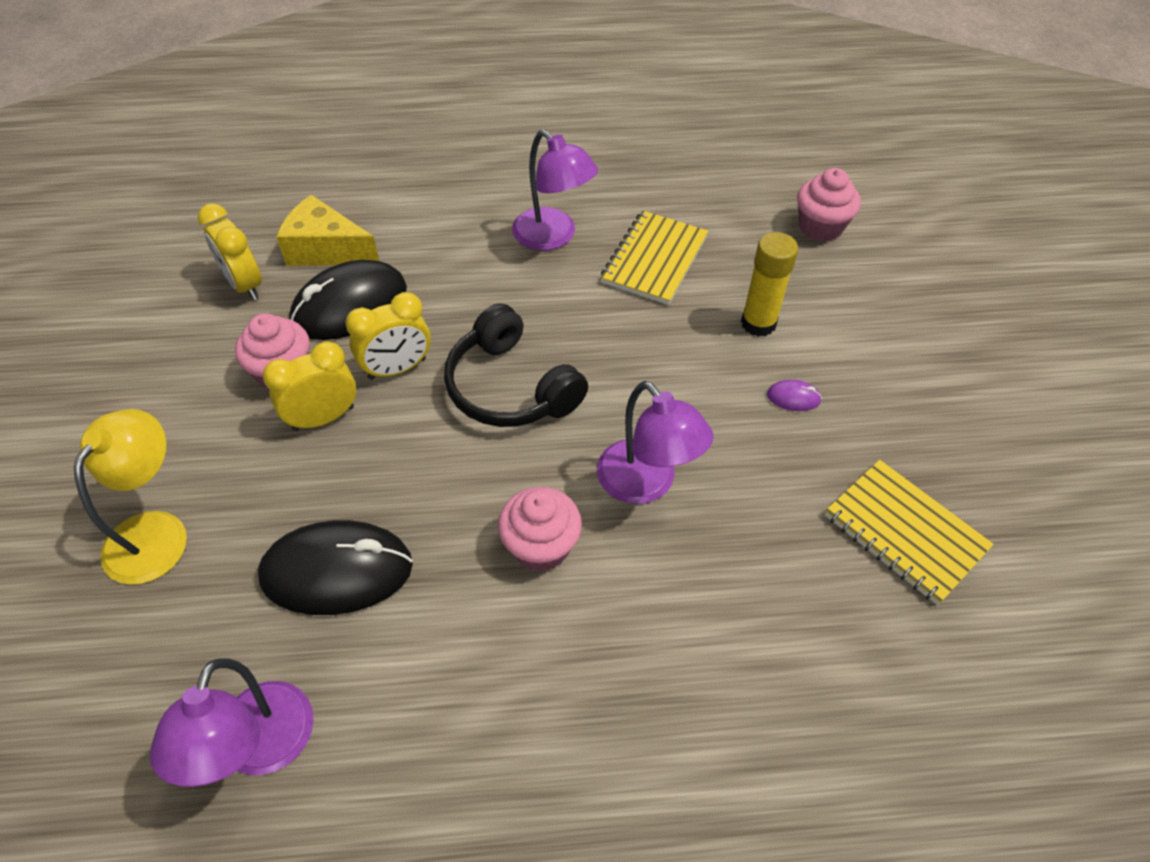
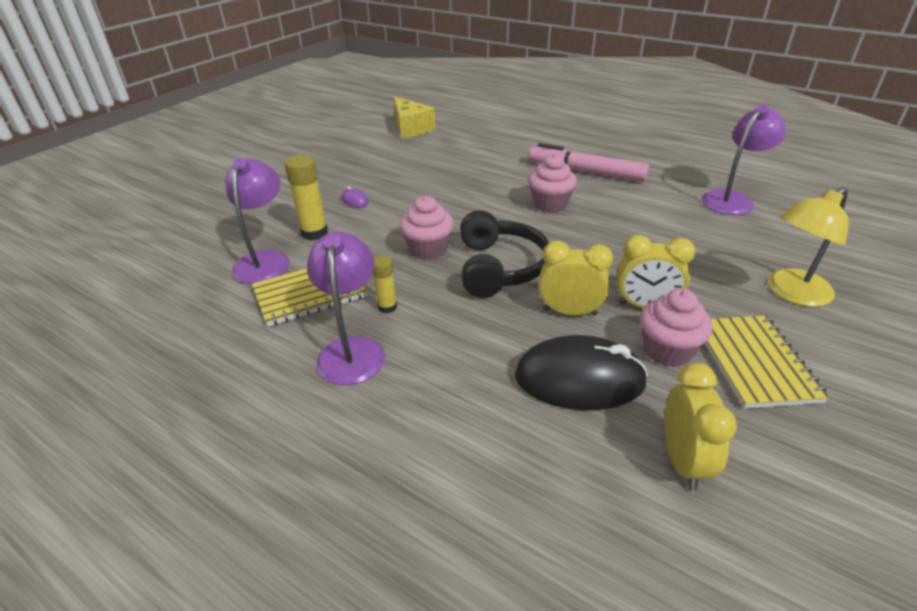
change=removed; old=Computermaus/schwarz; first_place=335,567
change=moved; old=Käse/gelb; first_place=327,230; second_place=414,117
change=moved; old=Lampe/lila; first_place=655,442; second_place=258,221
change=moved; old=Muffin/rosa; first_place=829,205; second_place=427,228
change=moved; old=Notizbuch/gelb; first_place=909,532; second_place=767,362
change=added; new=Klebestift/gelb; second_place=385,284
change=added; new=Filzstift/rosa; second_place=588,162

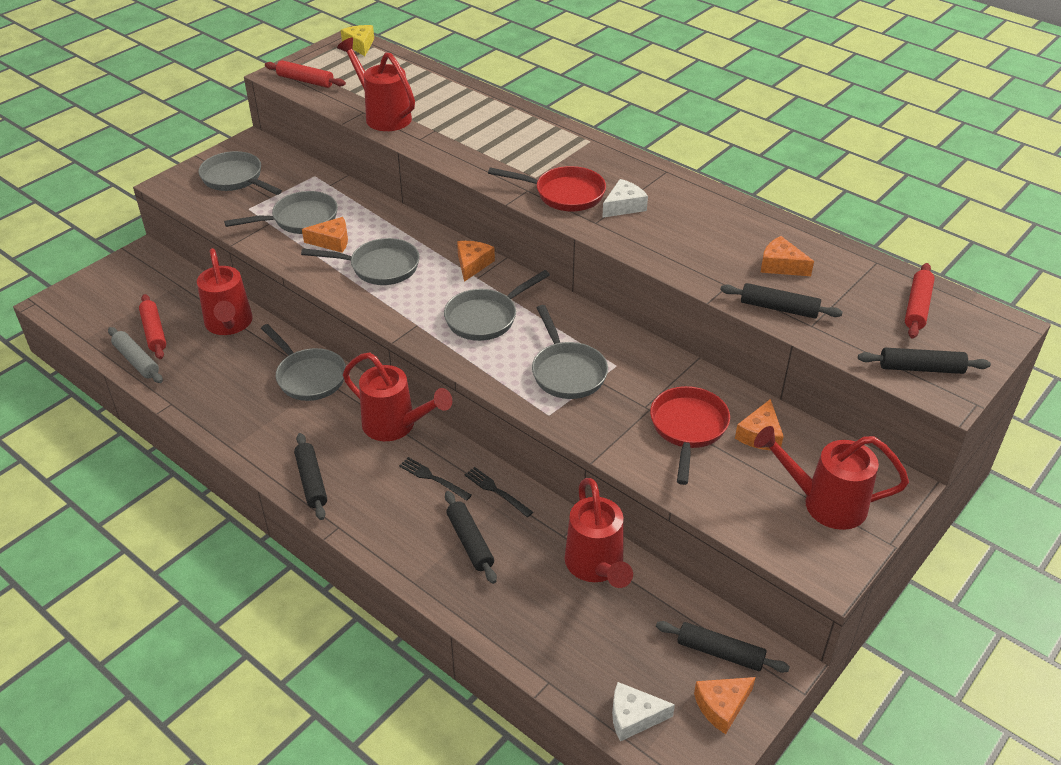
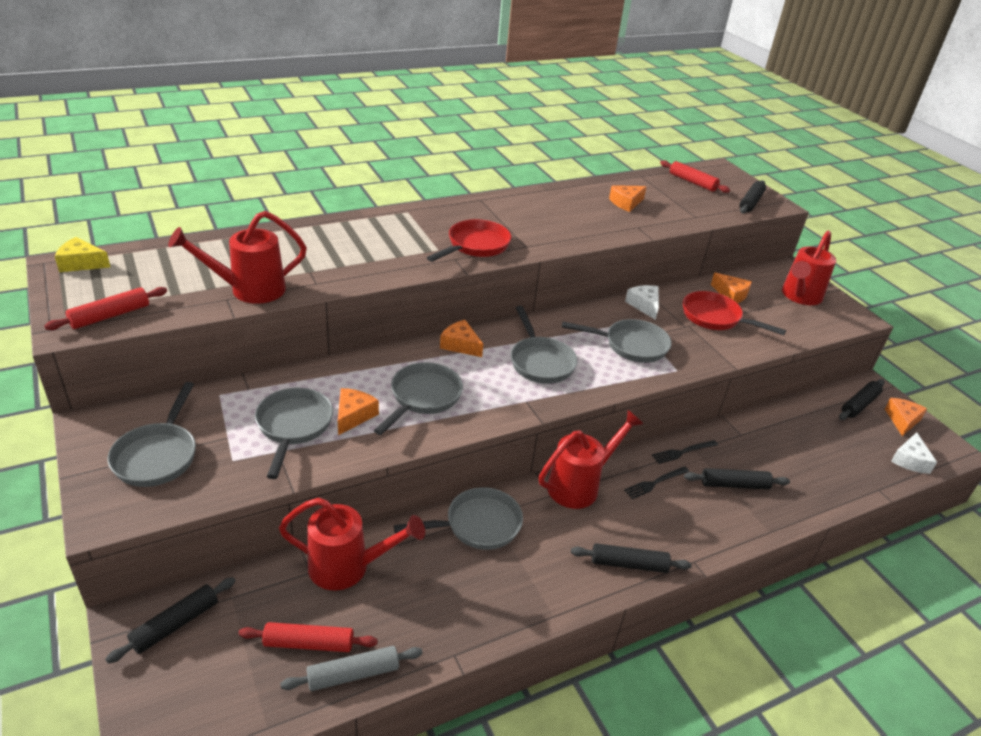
change=turned; old=Pfanne/grau; first_place=240,173; second_place=152,434; degrees=-60
change=removed; old=Gießkanne/rot; first_place=598,533
change=moved; old=Käse/weiß; first_place=625,198; second_place=642,302
change=turned; old=Käse/orange; first_place=725,705; second_place=906,417; degrees=-150
change=moved; old=Nudelholz/schwarz; first_place=781,301; second_place=170,620

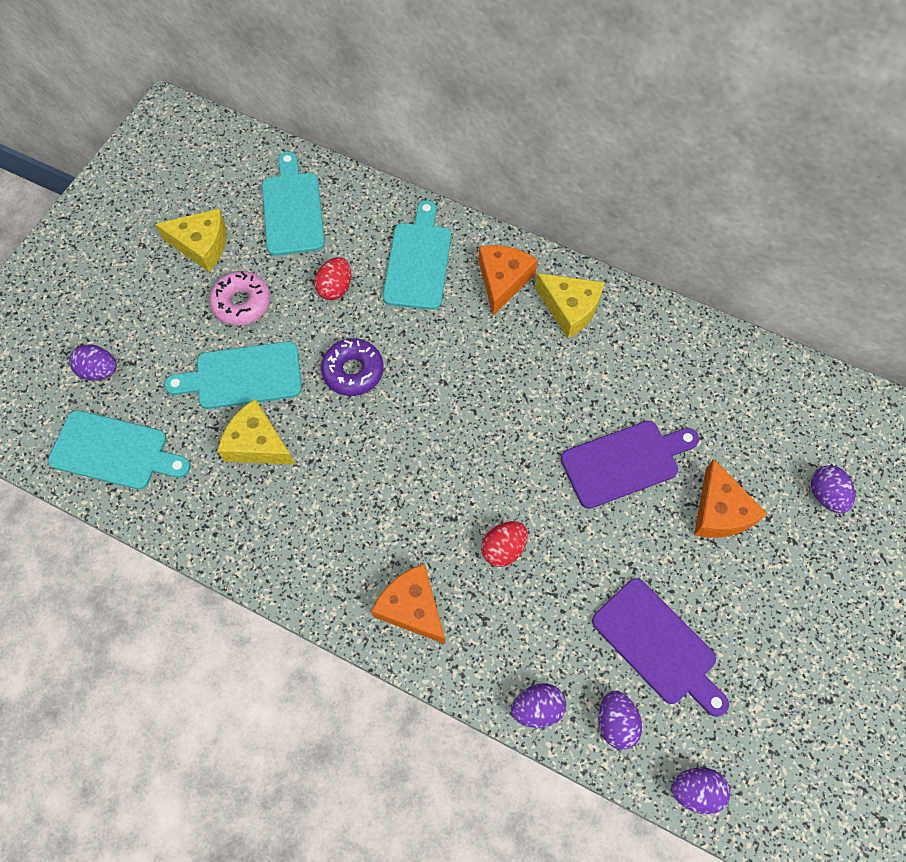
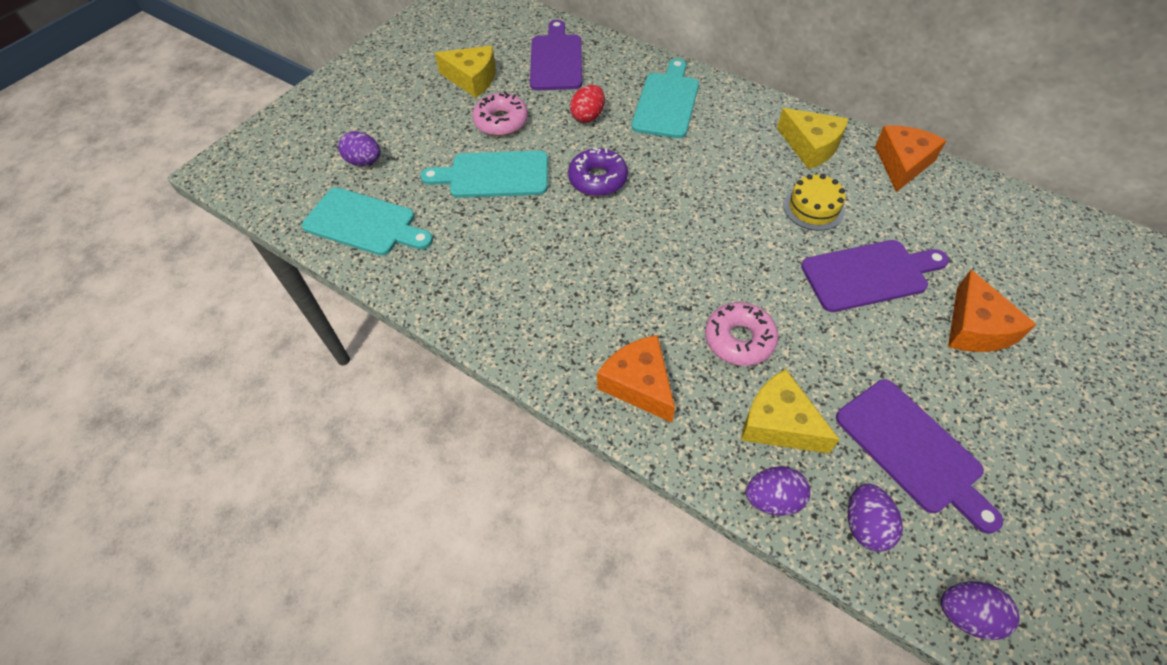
change=moved; old=Käse/gelb; first_place=256,432; second_place=790,411
change=recoloured; old=Schneidebrett/türkis; new=Schneidebrett/lila; first_place=293,204; second_place=556,55
change=moved; old=Käse/orange; first_place=508,280; second_place=911,159
change=replaced; old=Ei/rot; new=Donut/rosa; first_place=504,544; second_place=742,334
change=removed; old=Ei/lila; first_place=833,489
change=added; new=Kuchen/gelb; second_place=814,202

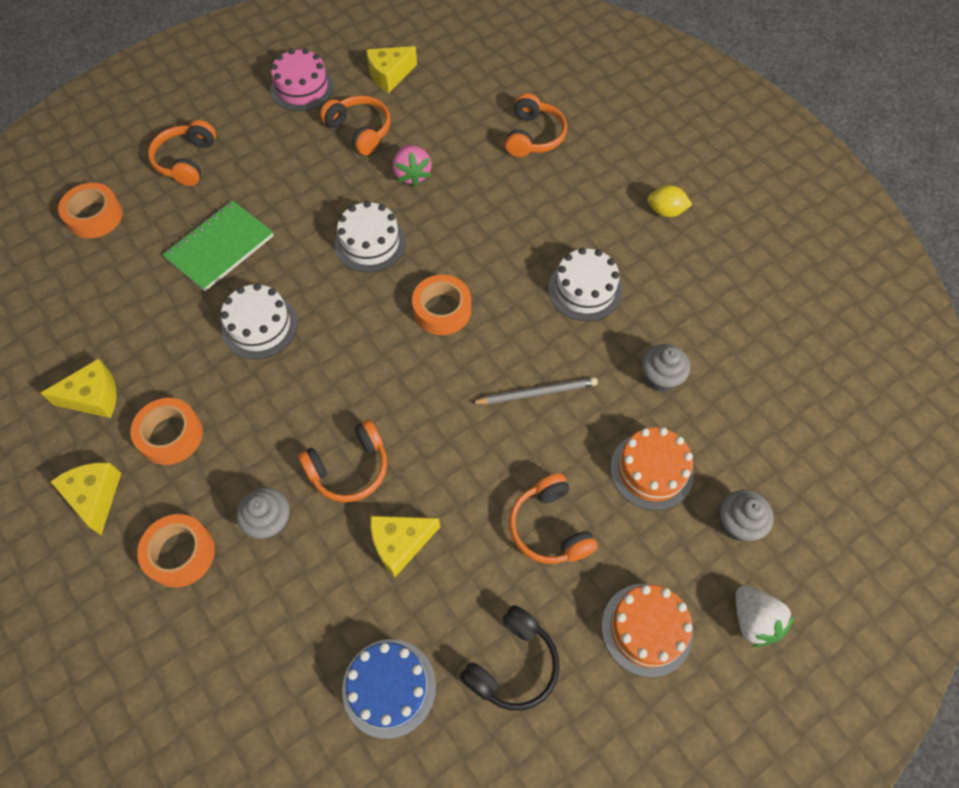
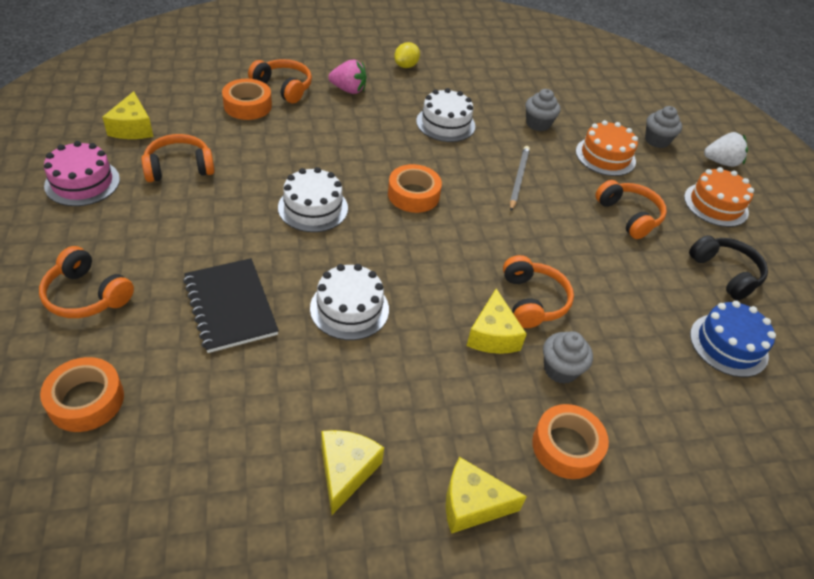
change=moved; old=Klebeband/orange; first_place=166,431; second_place=247,99
change=recoloured; old=Notizbuch/grün; new=Notizbuch/schwarz; first_place=218,245; second_place=231,305
change=moved; old=Käse/gelb; first_place=405,546; second_place=497,321
change=moved; old=Erdbeere/rosa; first_place=412,166; second_place=347,77
change=turned; old=Kopfhörer/orange; first_place=553,519; second_place=631,209; degrees=-120

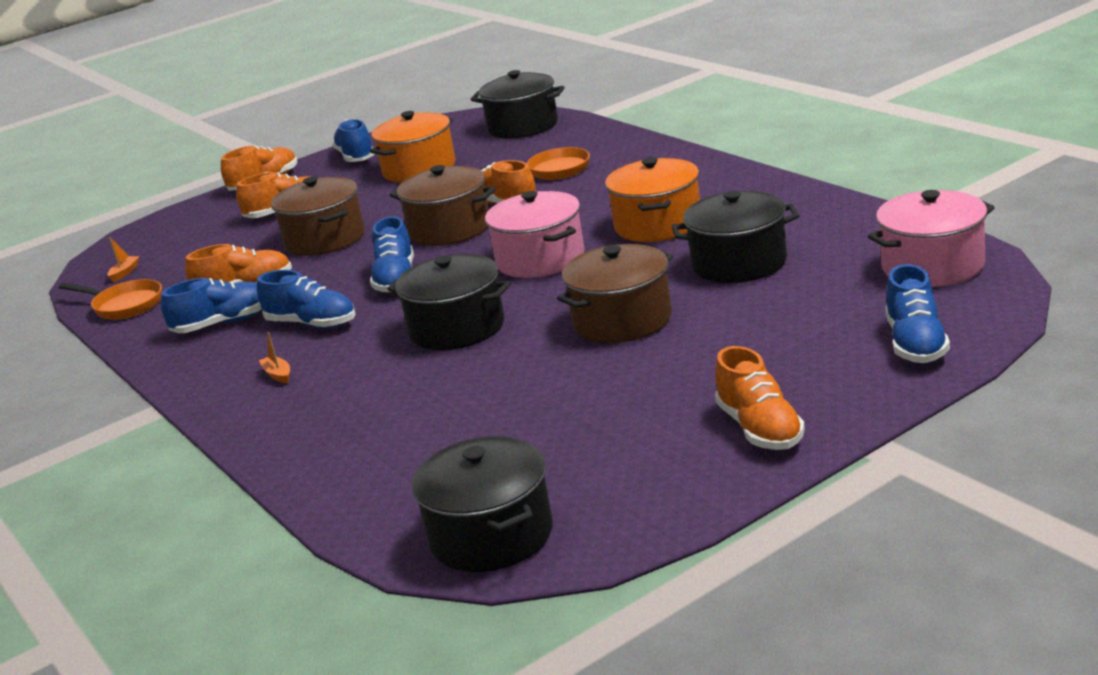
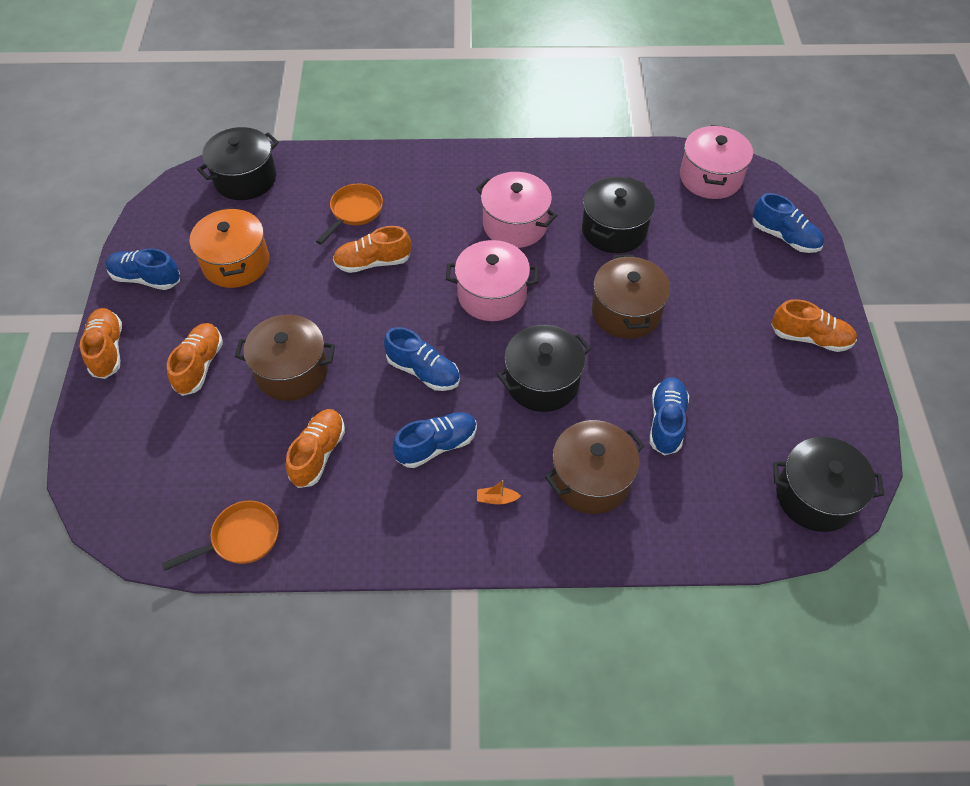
change=removed; old=Boot/orange; first_place=123,259
change=moved; old=Schuh/blau; first_place=211,305; second_place=669,416
change=moved; old=Kochtopf/braun; first_place=443,205; second_place=594,467
change=recoloured; old=Kochtopf/orange; new=Kochtopf/rosa; first_place=652,199; second_place=516,210

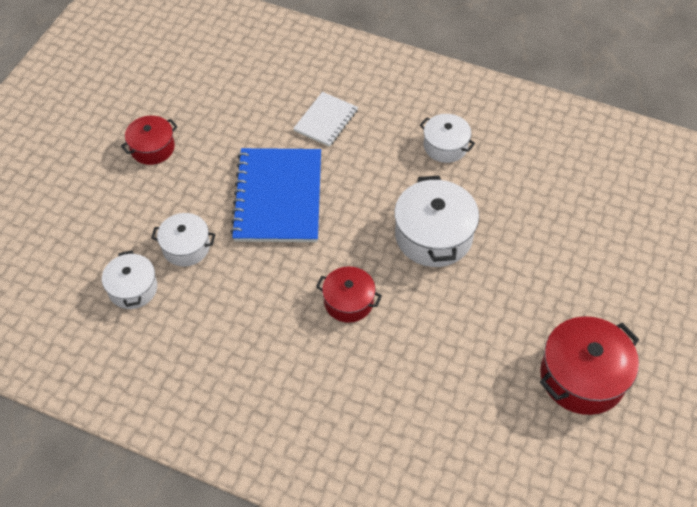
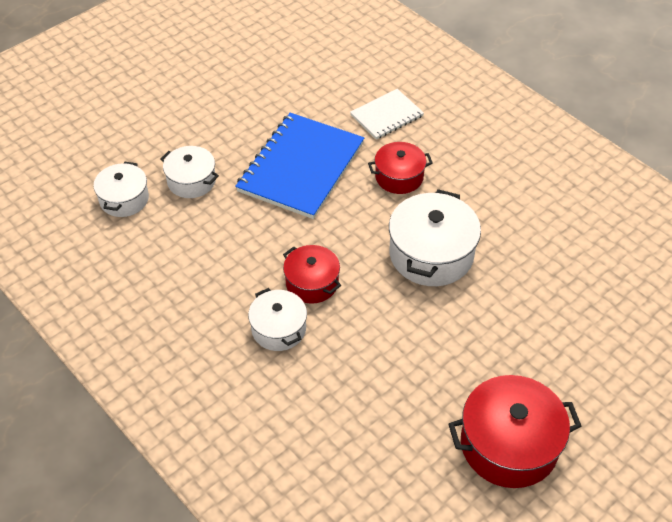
change=moved; old=Kochtopf/rot; first_place=149,140; second_place=400,168
change=moved; old=Kochtopf/weiß; first_place=447,138; second_place=277,319

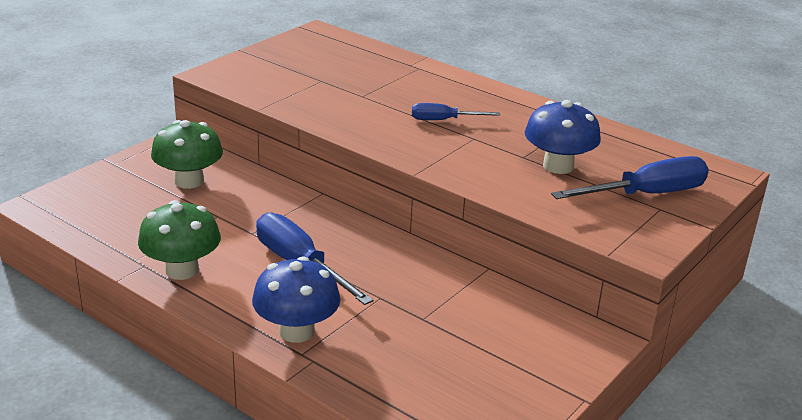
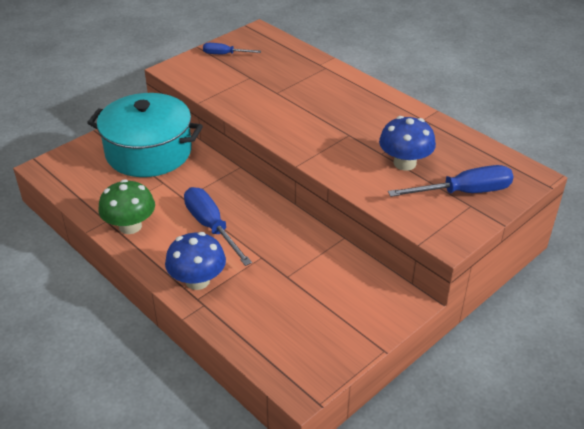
change=replaced; old=Pilz/grün; new=Kochtopf/türkis; first_place=187,154; second_place=145,135
change=moved; old=Schraubenzieher/blau; first_place=456,111; second_place=232,48

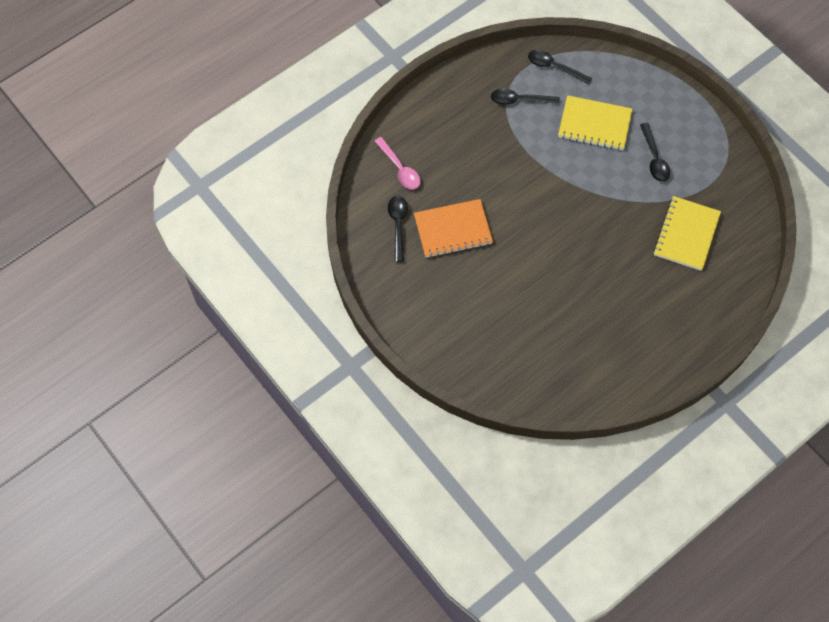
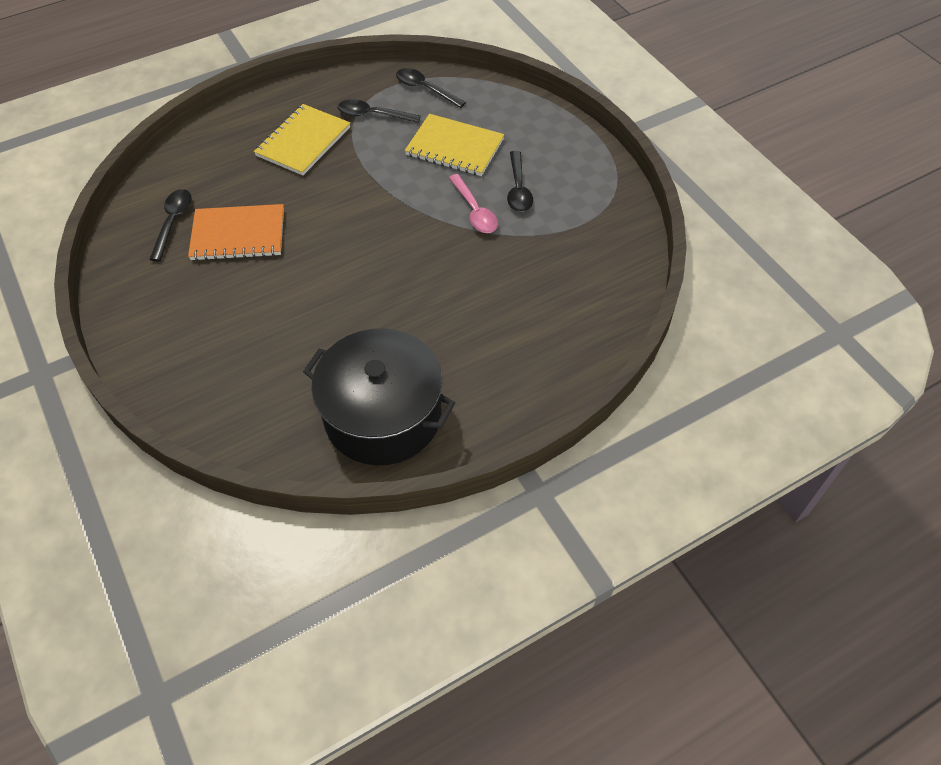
change=moved; old=Löffel/rosa; first_place=397,163; second_place=473,203
change=moved; old=Notizbuch/gelb; first_place=687,233; second_place=302,139
change=added; new=Kochtopf/schwarz; second_place=379,396

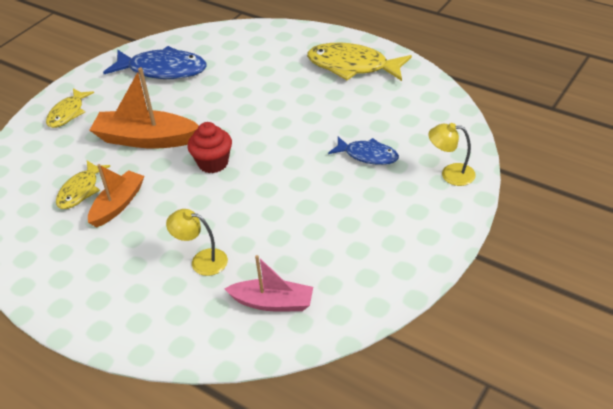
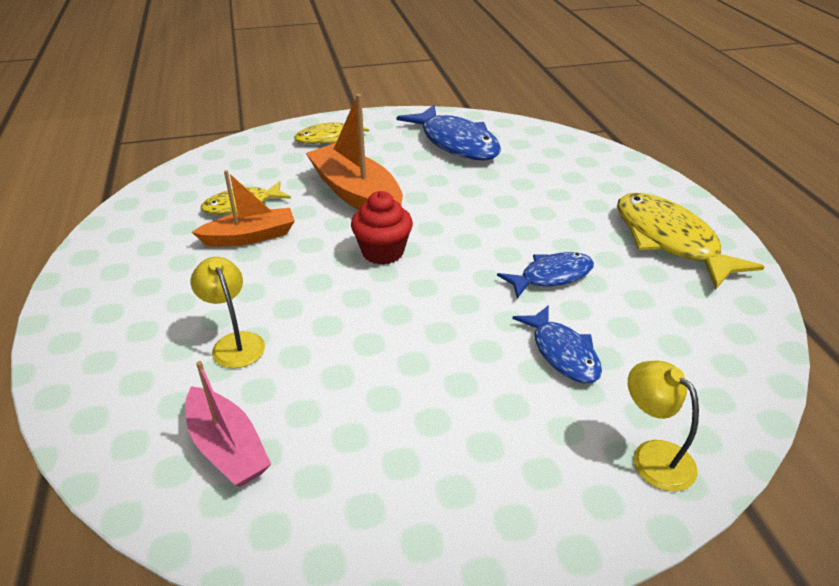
change=added; new=Fisch/blau; second_place=545,275

